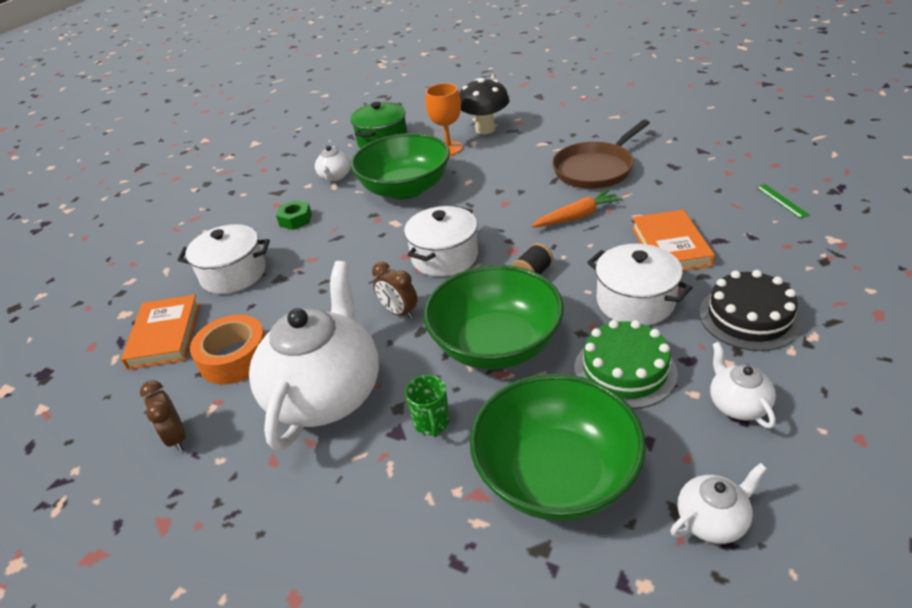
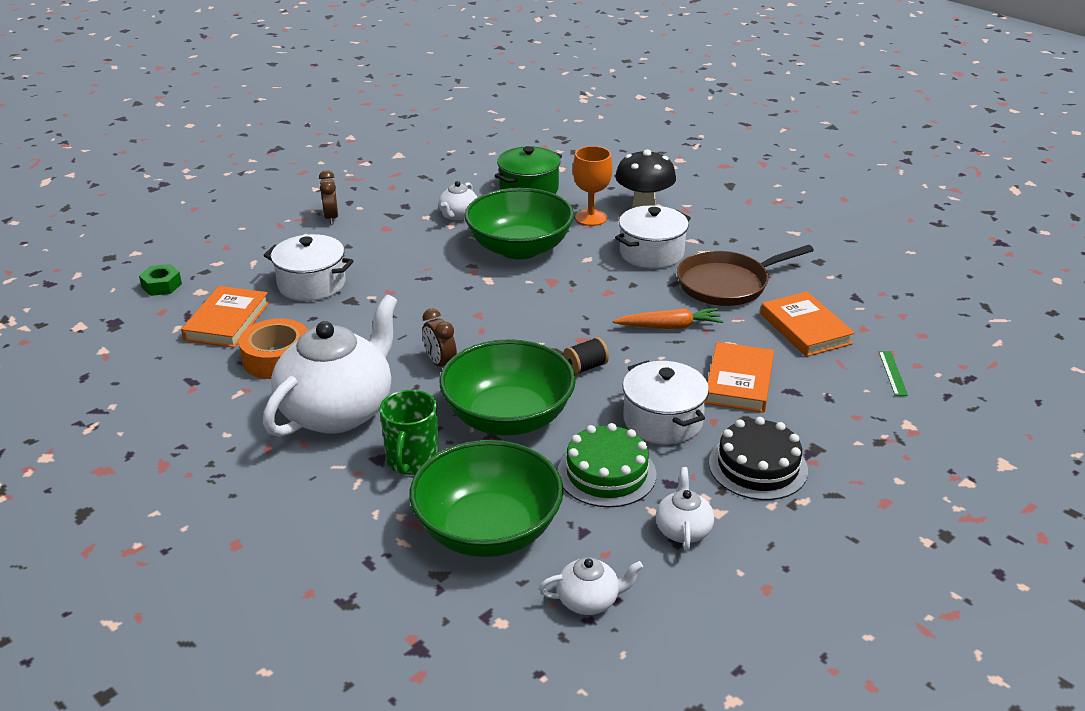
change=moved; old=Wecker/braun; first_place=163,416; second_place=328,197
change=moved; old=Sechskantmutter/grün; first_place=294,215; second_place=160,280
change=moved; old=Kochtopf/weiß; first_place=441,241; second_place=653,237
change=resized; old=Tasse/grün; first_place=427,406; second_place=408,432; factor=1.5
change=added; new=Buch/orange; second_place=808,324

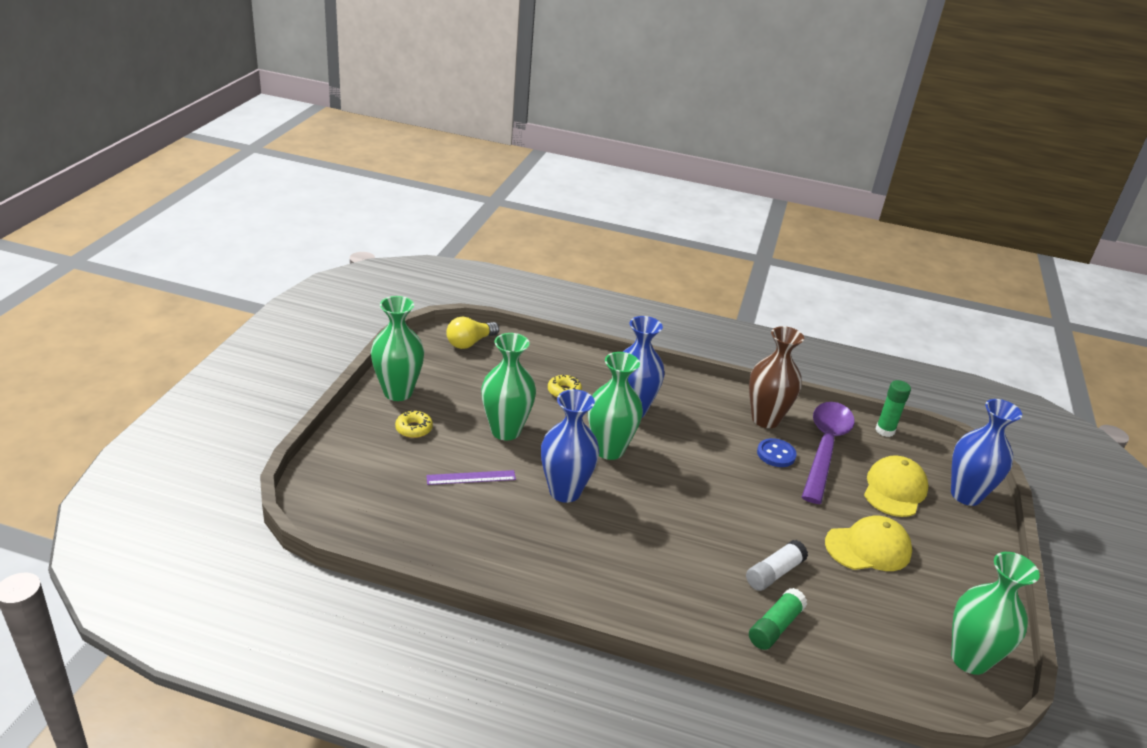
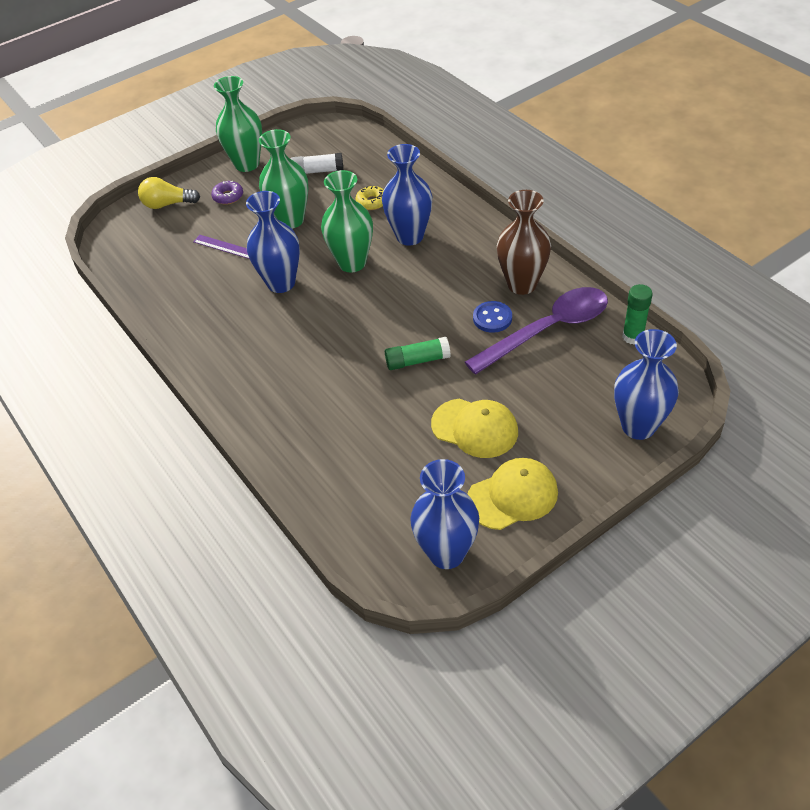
change=recoloured; old=Donut/gelb; new=Donut/lila; first_place=414,424; second_place=227,193
change=moved; old=Glühbirne/gelb; first_place=472,333; second_place=169,193
change=moved; old=Klebestift/weiß; first_place=777,565; second_place=316,163
change=moved; old=Klebestift/grün; first_place=778,619; second_place=418,353
change=moved; old=Kappe/gelb; first_place=896,486; second_place=513,494
change=recoloured; old=Vase/grün; new=Vase/blau; first_place=995,613; second_place=444,514

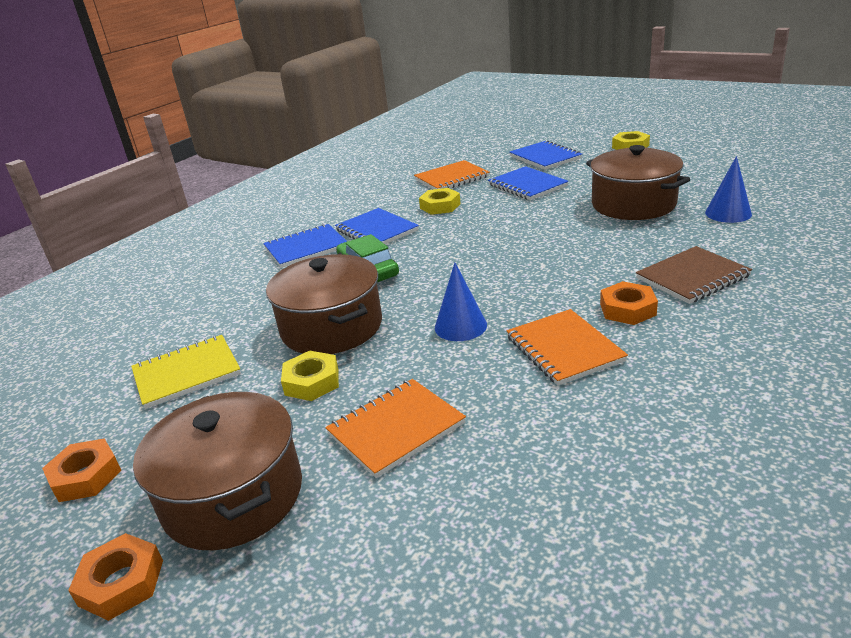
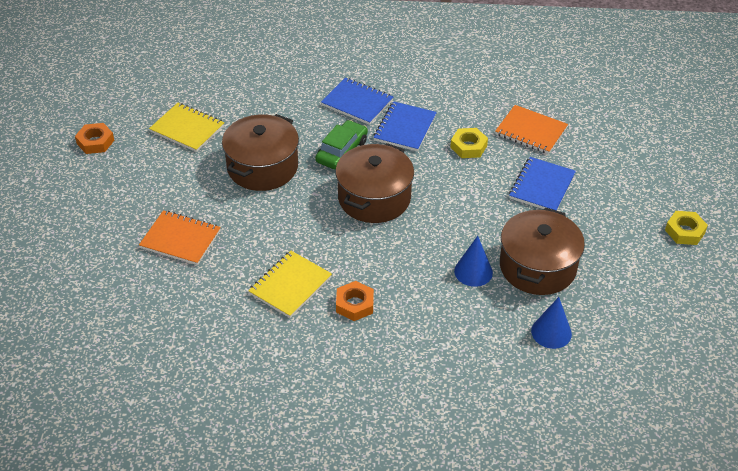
change=removed; old=Sechskantmutter/orange; first_place=115,577
change=moved; old=Kochtopf/braun; first_place=217,471; second_place=374,183
change=removed; old=Sechskantmutter/gelb; first_place=310,376
change=moved; old=Kegel/blau; first_place=461,302; second_place=473,261
change=recoloured; old=Notizbuch/orange; new=Notizbuch/gelb; first_place=567,347; second_place=290,284
change=removed; old=Notizbuch/blau; first_place=545,155
change=removed; old=Notizbuch/braun; first_place=694,275

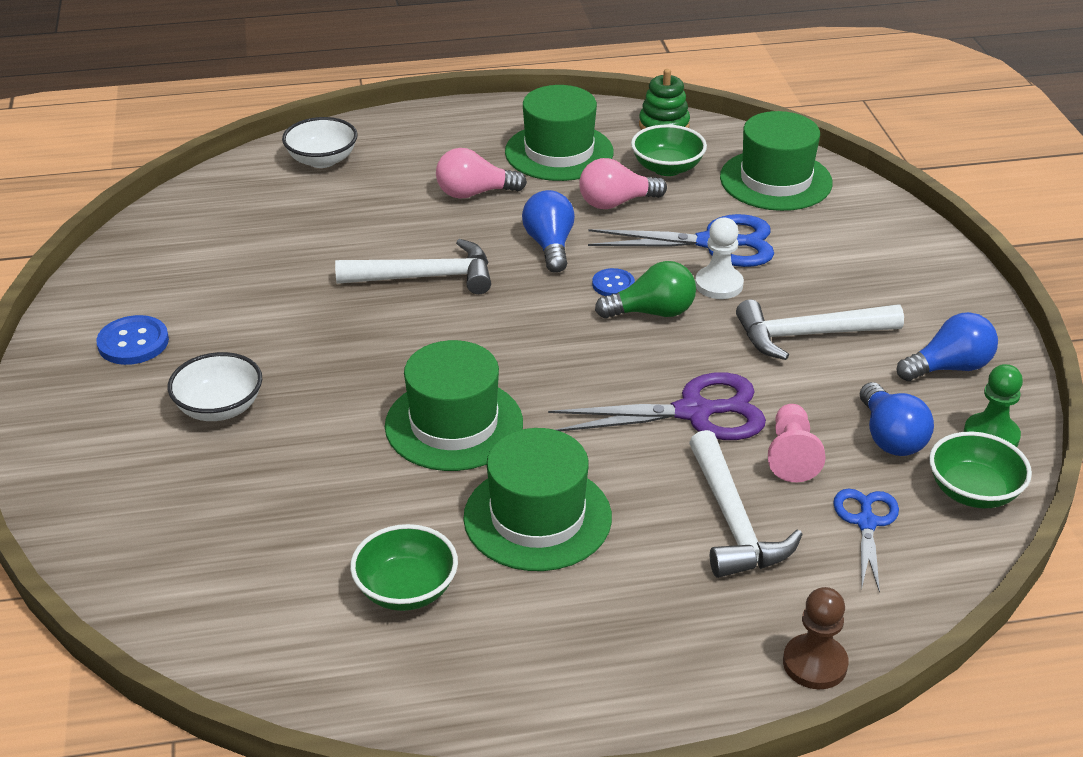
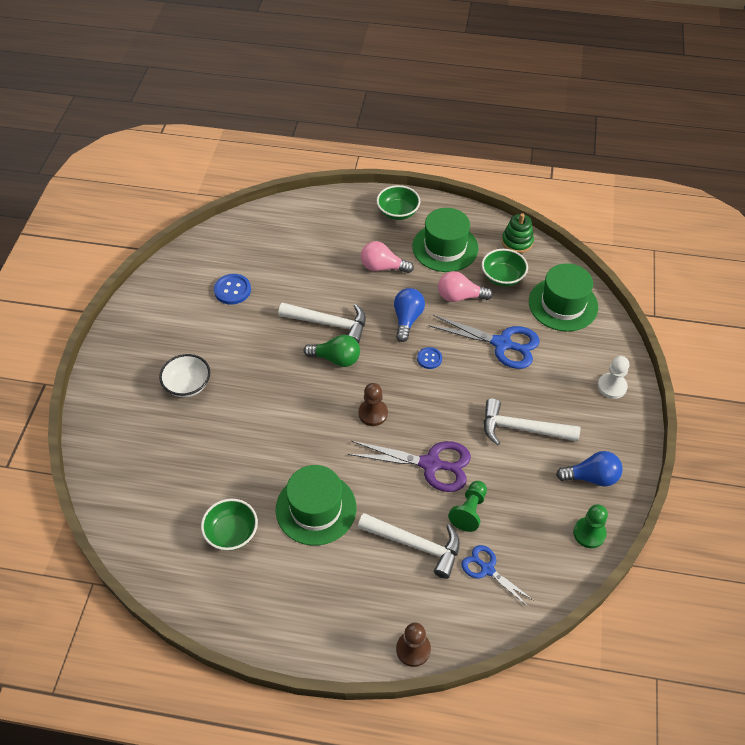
change=moved; old=Knopf/blau; first_place=132,340; second_place=232,289
change=removed; old=Schüssel/weiß; first_place=320,142
change=removed; old=Hut/grün; first_place=454,405
change=moved; old=Glühbirne/grün; first_place=645,290; second_place=332,351
change=turned; old=Hammer/weiß; first_place=746,504; second_place=409,546; degrees=-75
change=moved; old=Bauer/weiß; first_place=719,258; second_place=613,377
change=recoloured; old=Bauer/rosa; new=Bauer/grün; first_place=797,443; second_place=467,506
change=turned; old=Schere/blau; first_place=866,540; second_place=497,576; degrees=-75
change=removed; old=Glühbirne/blau; first_place=897,419
change=moved; old=Schüssel/grün; first_place=980,470; second_place=398,202
change=added; new=Bauer/braun; second_place=373,404

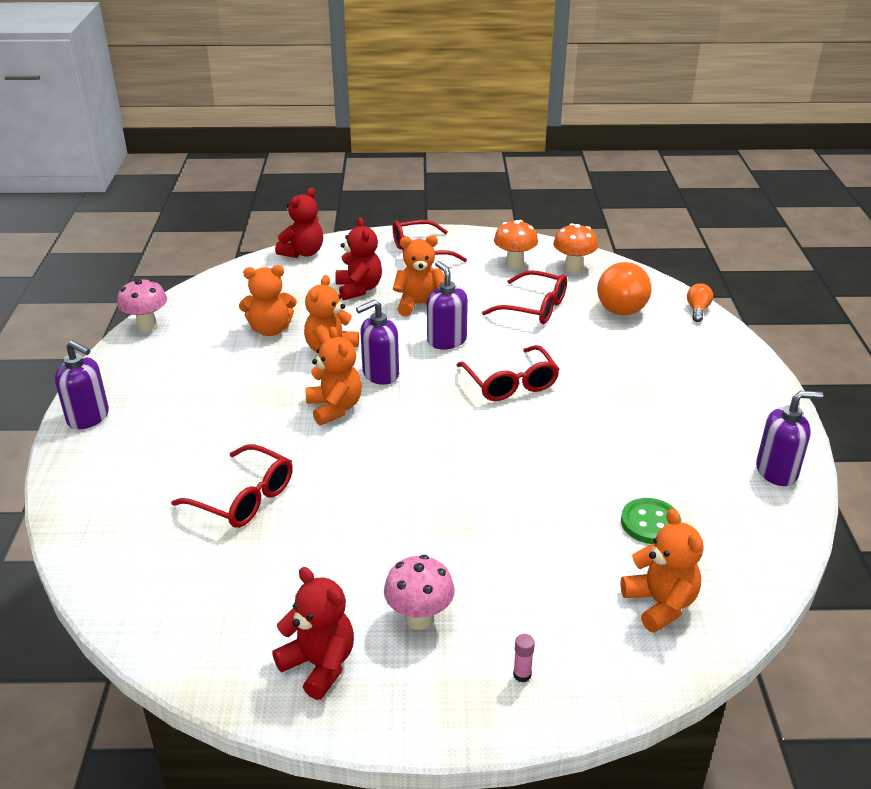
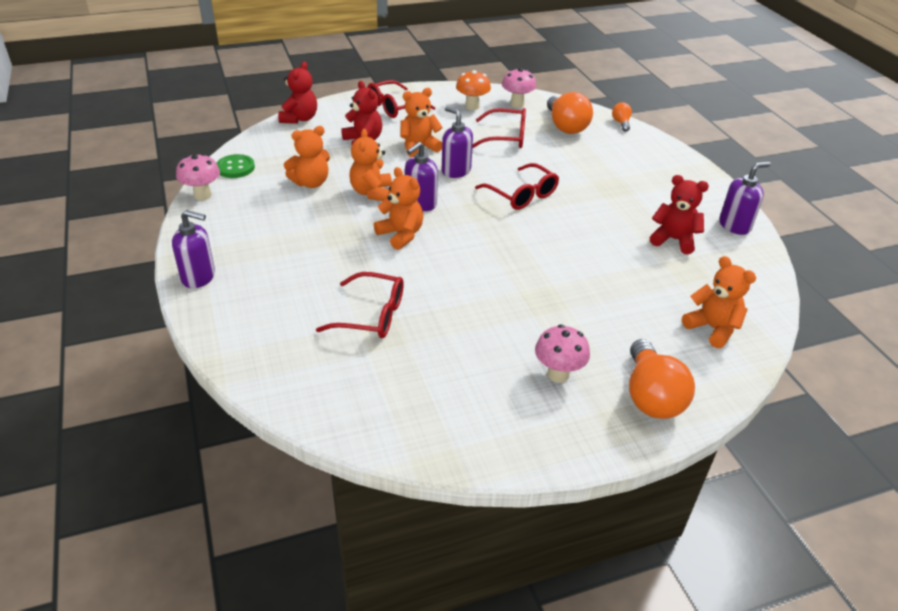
change=moved; old=Teddybär/rot; first_place=313,633; second_place=679,214
change=replaced; old=Klebestift/rosa; new=Glühbirne/orange; first_place=524,658; second_place=662,379
change=recoloured; old=Pilz/orange; new=Pilz/rosa; first_place=575,248; second_place=519,88
change=moved; old=Knopf/grün; first_place=651,521; second_place=236,166

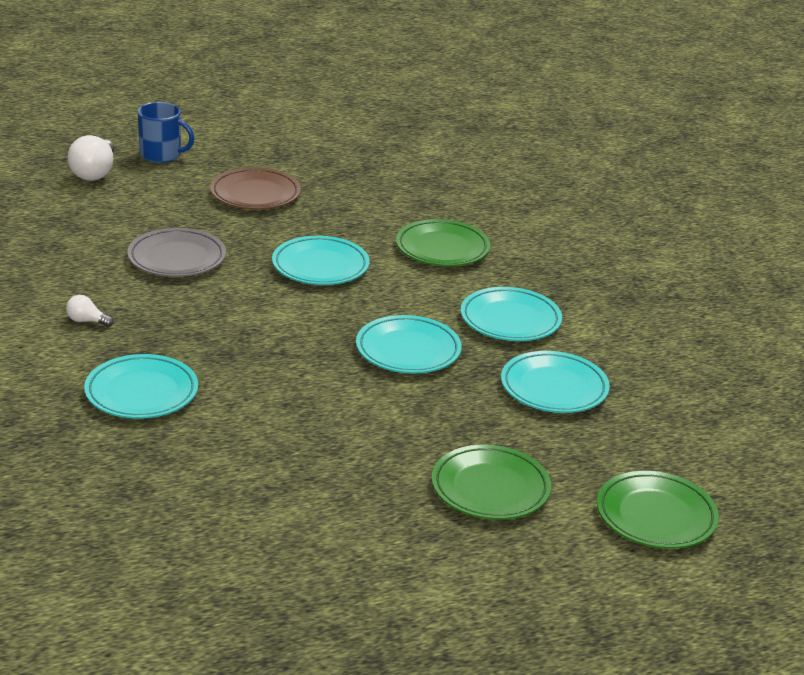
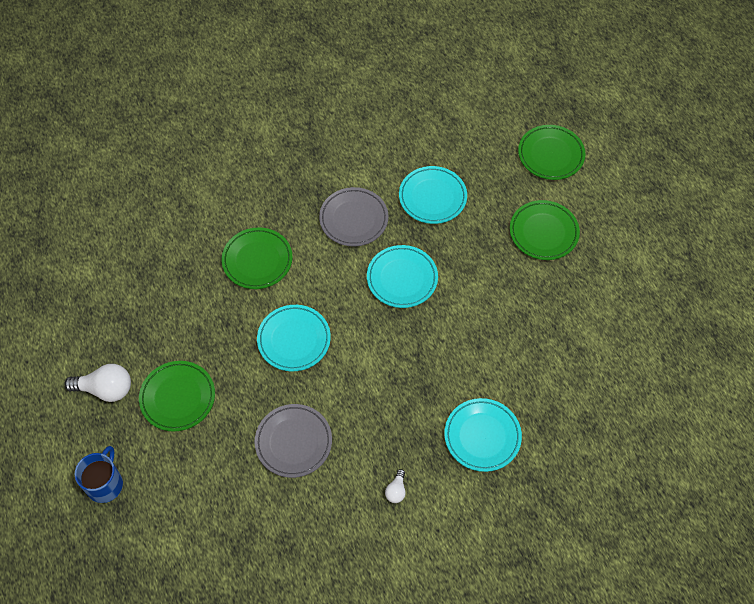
change=moved; old=Glühbirne/weiß; first_place=90,158; second_place=97,383
change=recoloured; old=Teller/braun; new=Teller/grün; first_place=255,188; second_place=177,396
change=recoloured; old=Teller/türkis; new=Teller/grau; first_place=511,314; second_place=353,216

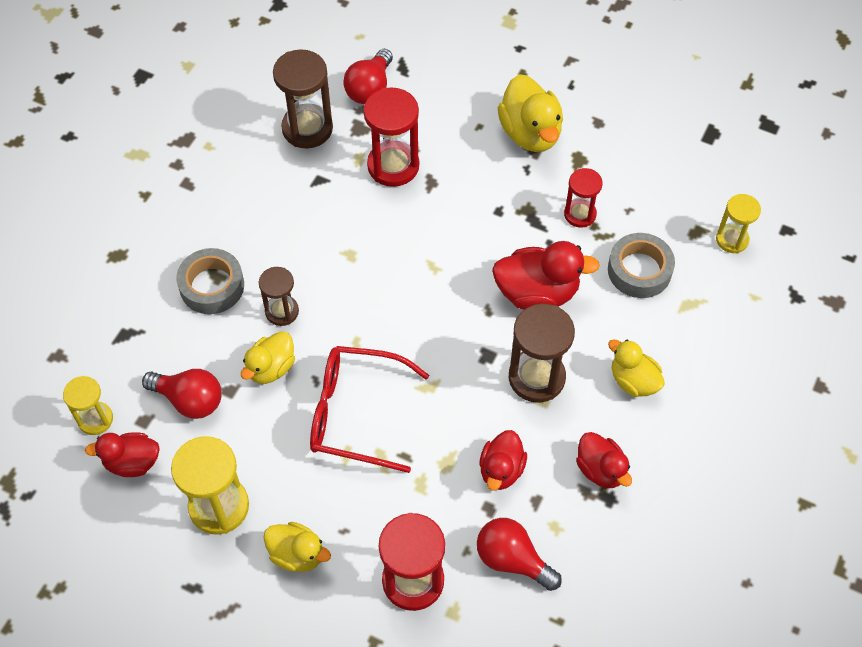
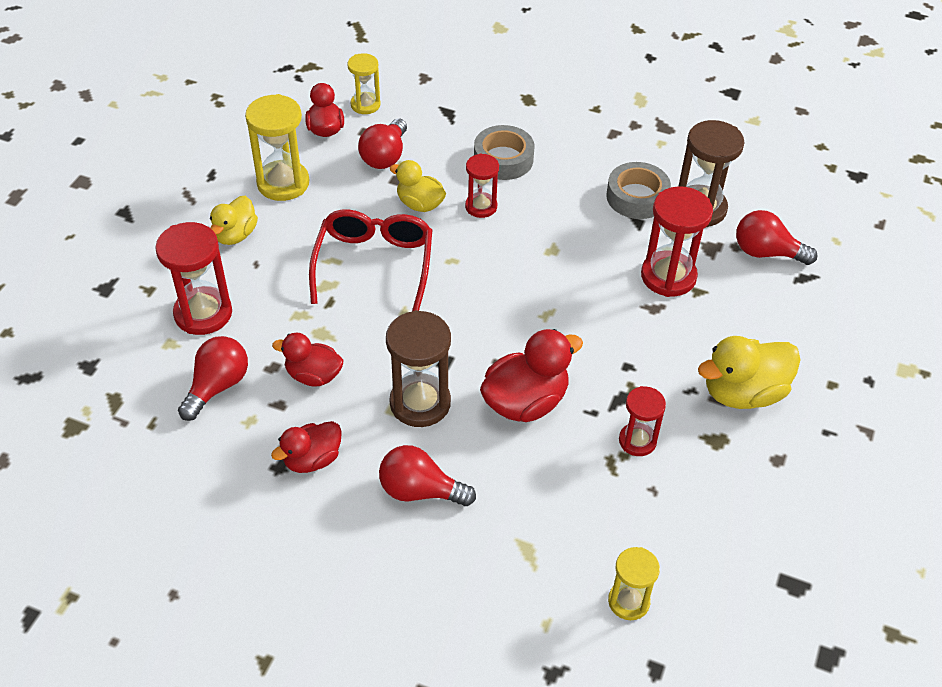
change=recoloured; old=Sanduhr/braun; new=Sanduhr/rot; first_place=279,296; second_place=482,186
change=turned; old=Ente/rot; first_place=546,275; second_place=531,375; degrees=-120
change=moved; old=Klebeband/grau; first_place=641,265; second_place=639,190
change=replaced; old=Ente/gelb; new=Glühbirne/rot; first_place=636,368; second_place=427,475

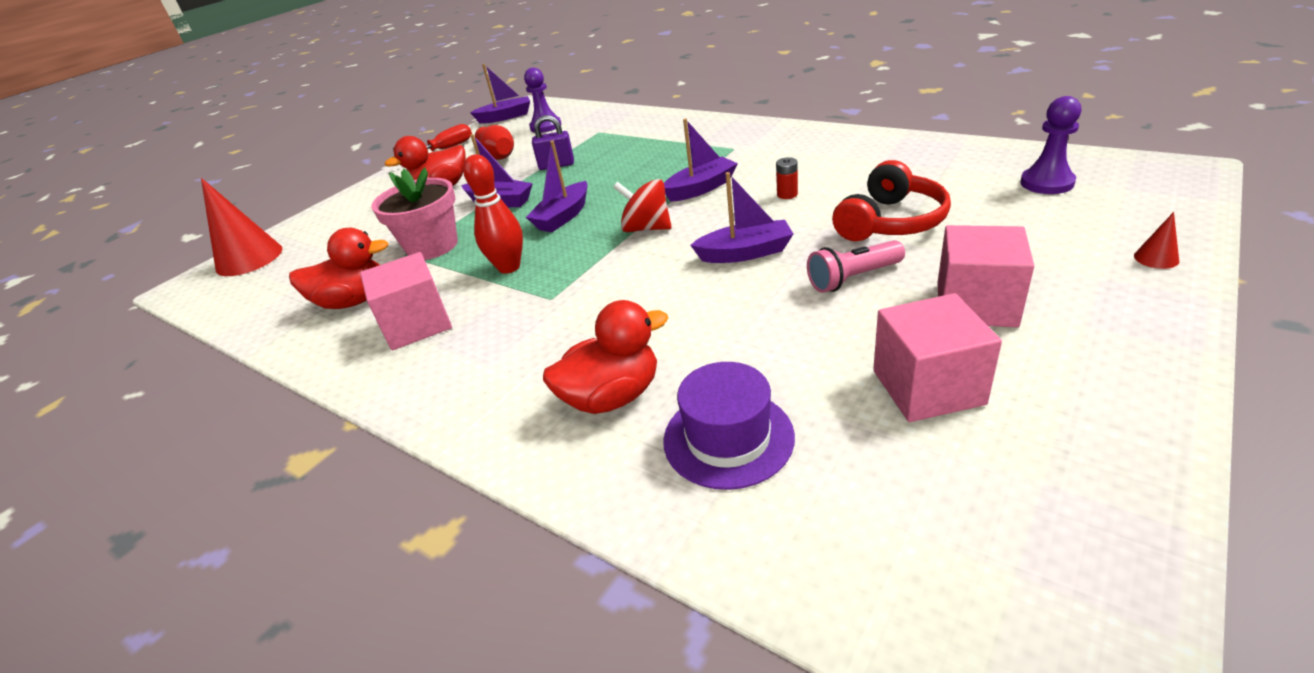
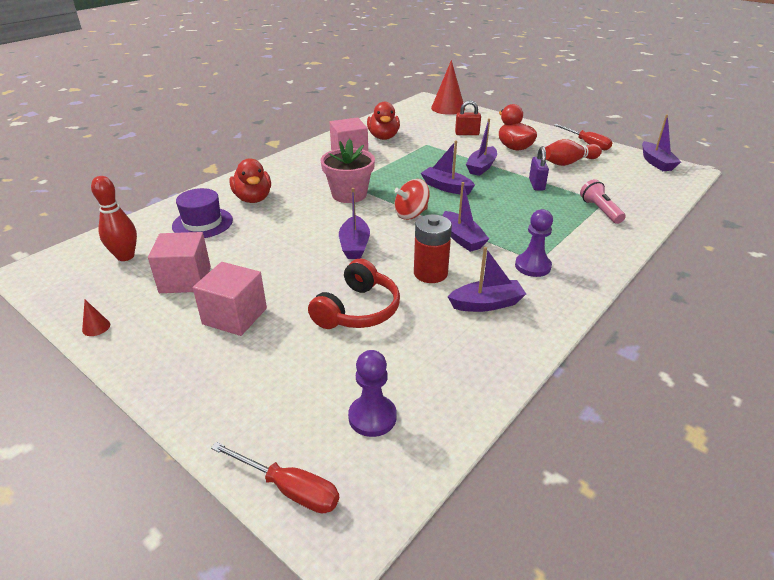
change=moved; old=Blumentopf/rosa; first_place=415,214; second_place=347,171
change=moved; old=Bowlingkegel/rot; first_place=493,214; second_place=114,218
change=moved; old=Bauer/lila; first_place=542,100; second_place=534,243
change=turned; old=Kreisel/rot; first_place=642,205; second_place=412,199; degrees=-150
change=resized; old=Batterie/rot; first_place=787,178; second_place=433,249; factor=2.04
change=moved; old=Taschenlampe/rosa; first_place=856,266; second_place=603,201
change=turned; old=Kopfhörer/rot; first_place=891,200; second_place=354,294; degrees=-105
change=moved; old=Kegel/rot; first_place=1156,240; second_place=96,318
change=added; new=Schraubenzieher/rot; second_place=275,478
change=added; new=Boot/lila; second_place=487,279
change=added; new=Vorhängeschloss/rot; second_place=468,117

